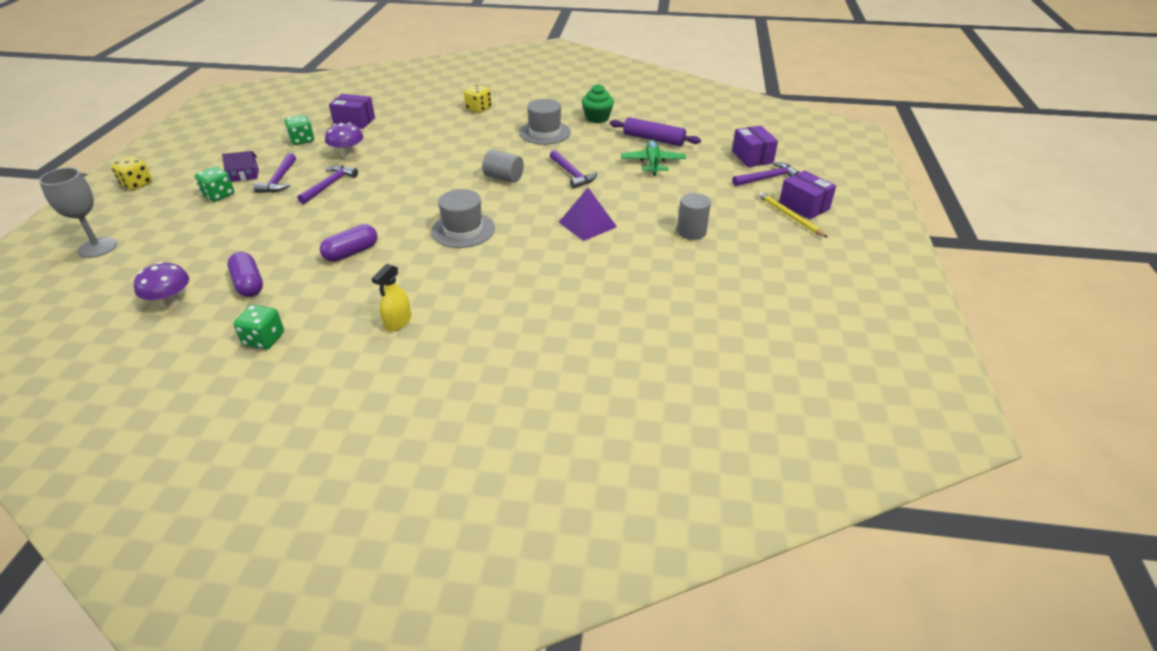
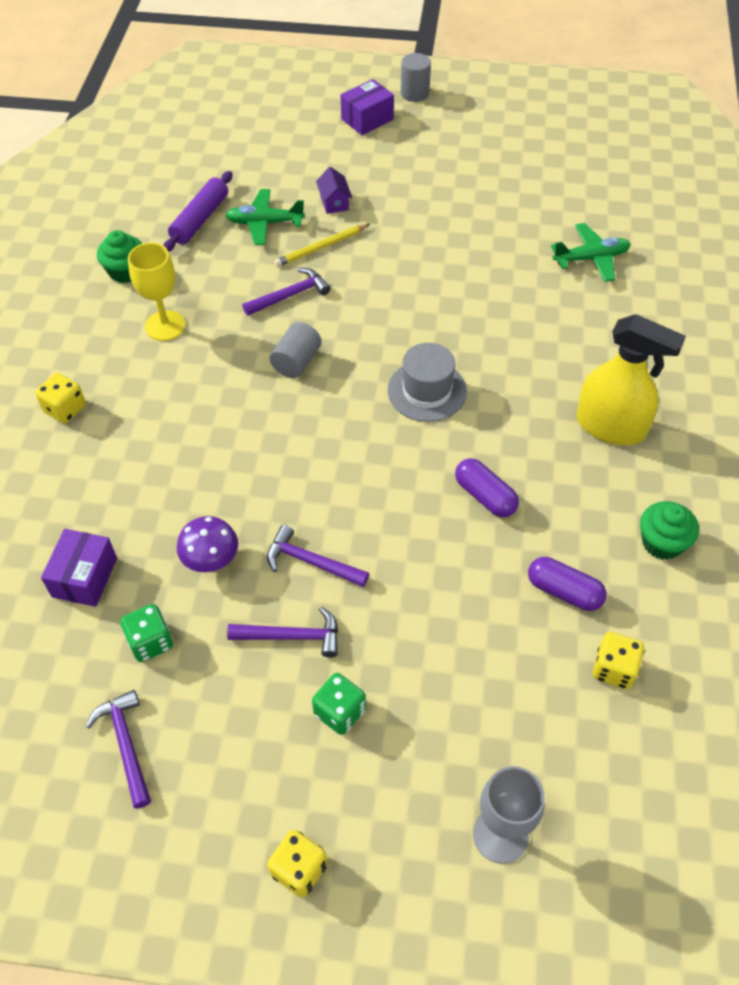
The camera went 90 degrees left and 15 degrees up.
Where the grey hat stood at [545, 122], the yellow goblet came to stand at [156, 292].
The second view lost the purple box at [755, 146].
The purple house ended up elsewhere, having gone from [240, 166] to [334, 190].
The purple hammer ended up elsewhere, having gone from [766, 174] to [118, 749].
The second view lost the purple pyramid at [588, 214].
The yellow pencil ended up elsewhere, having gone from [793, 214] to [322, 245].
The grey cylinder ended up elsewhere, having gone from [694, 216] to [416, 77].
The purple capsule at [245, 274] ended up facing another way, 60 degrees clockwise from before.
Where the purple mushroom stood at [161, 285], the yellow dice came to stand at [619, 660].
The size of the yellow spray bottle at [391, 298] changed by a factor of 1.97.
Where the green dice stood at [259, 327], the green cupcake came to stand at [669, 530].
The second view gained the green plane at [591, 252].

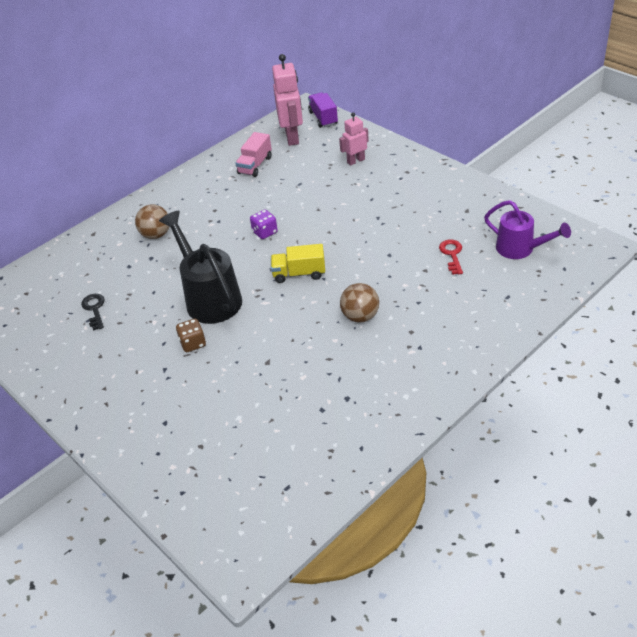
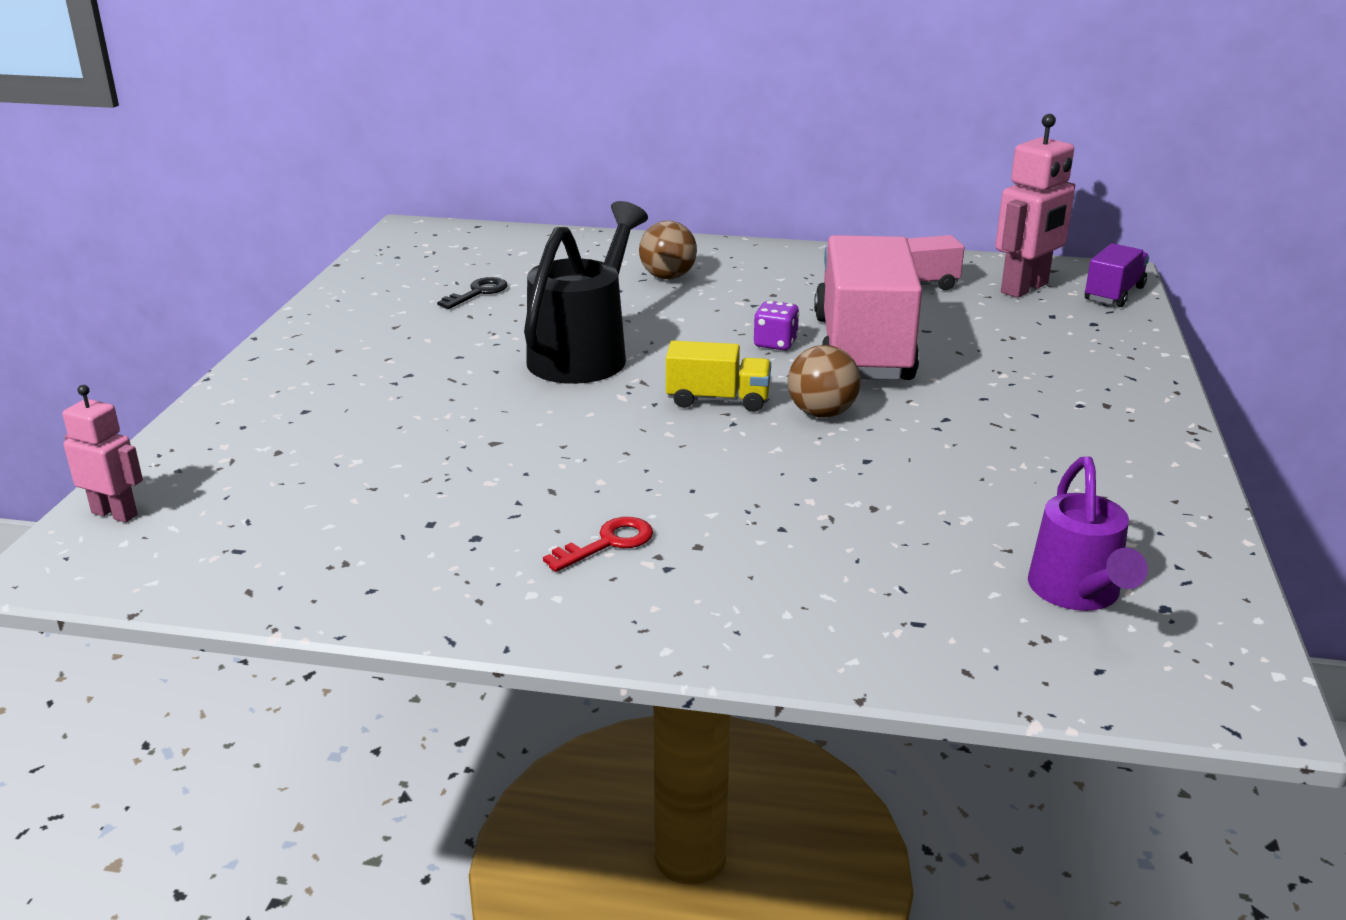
The camera went 50 degrees right and 15 degrees down.
The pink robot ended up elsewhere, having gone from [354, 139] to [102, 453].
The red key ended up elsewhere, having gone from [451, 257] to [598, 544].
The yellow truck at [298, 263] ended up facing another way, 135 degrees clockwise from before.
The brown ball ended up elsewhere, having gone from [359, 303] to [824, 381].
The second view lost the brown dice at [191, 335].
The second view gained the pink truck at [868, 307].

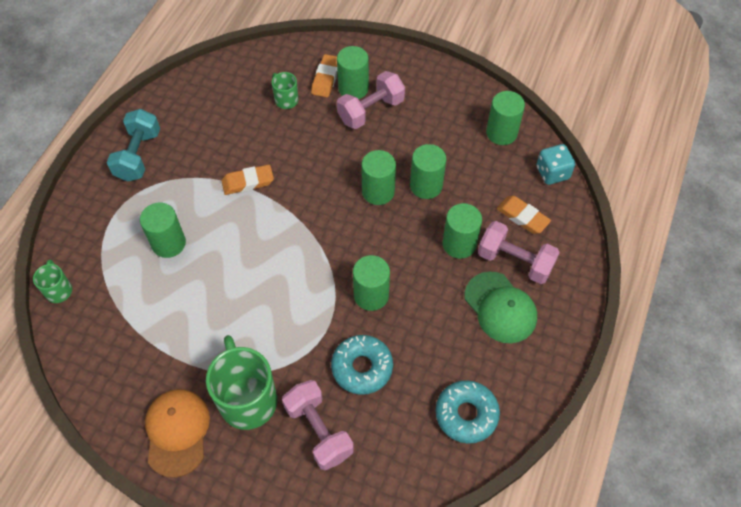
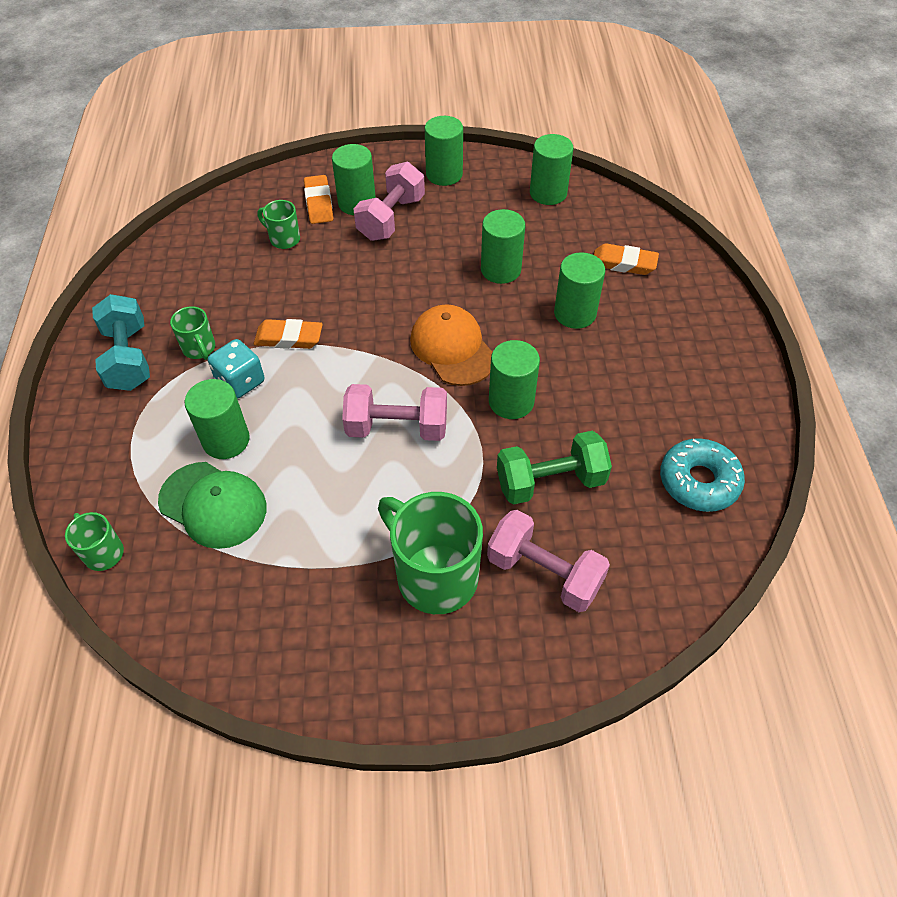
The camera went 25 degrees left and 5 degrees down.
The turquoise dice ended up elsewhere, having gone from [555, 164] to [236, 369].
The green cylinder ended up elsewhere, having gone from [378, 177] to [444, 151].
The orange eraser at [248, 180] ended up facing another way, 45 degrees clockwise from before.
The pink dumbbell ended up elsewhere, having gone from [519, 252] to [394, 412].
The green cap ended up elsewhere, having gone from [500, 307] to [212, 505].
Where the turquoise donut stood at [362, 365], the green dumbbell came to stand at [554, 468].
The orange cap ended up elsewhere, having gone from [177, 433] to [451, 345].
The second view gained the green mug at [192, 333].

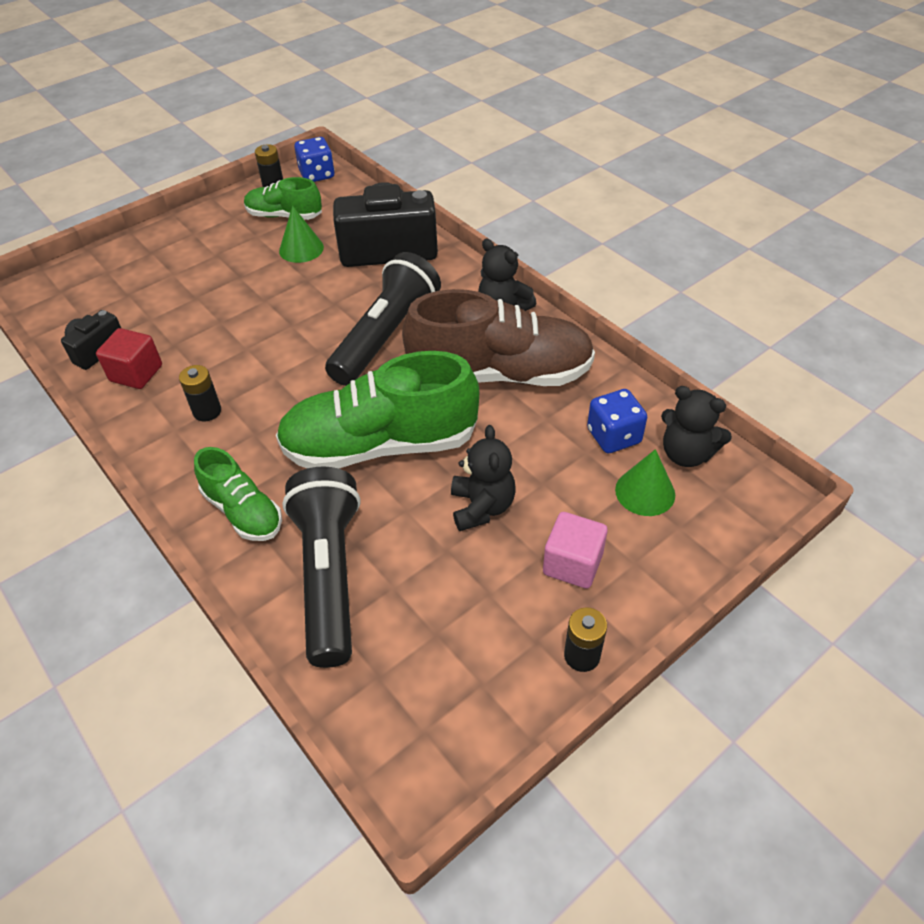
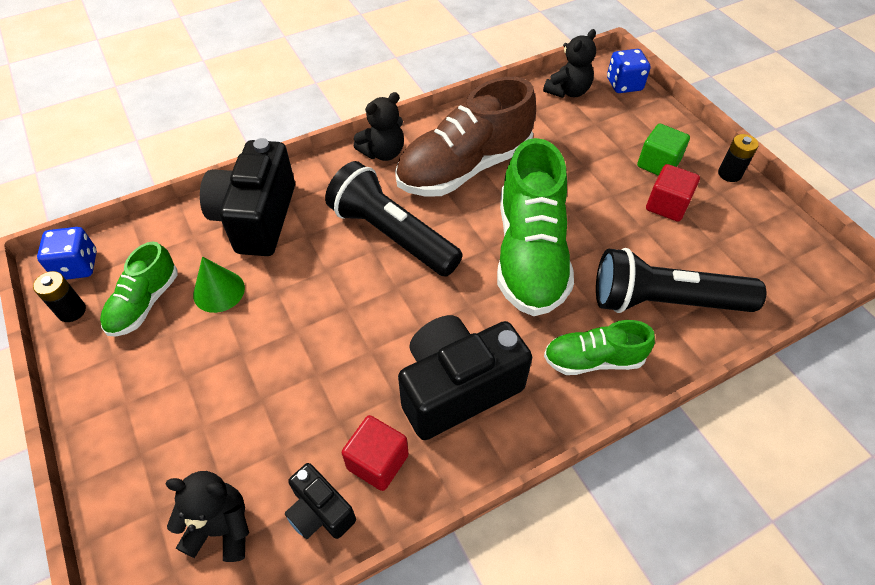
The camera went 80 degrees left and 5 degrees up.
The brown shoe at [498, 337] ended up facing another way, 135 degrees counterclockwise from before.
Where the black battery stood at [200, 393], the black camera came to stand at [465, 377].
The blue dice ended up elsewhere, having gone from [617, 421] to [628, 71].
The black teddy bear ended up elsewhere, having gone from [483, 478] to [207, 516].
The green shoe at [238, 494] ended up facing another way, 150 degrees counterclockwise from before.
The second view lost the green cone at [645, 482].
What was the pink cube at [575, 550] turned into the green cube at [663, 149].
The second view gained the red cube at [673, 193].

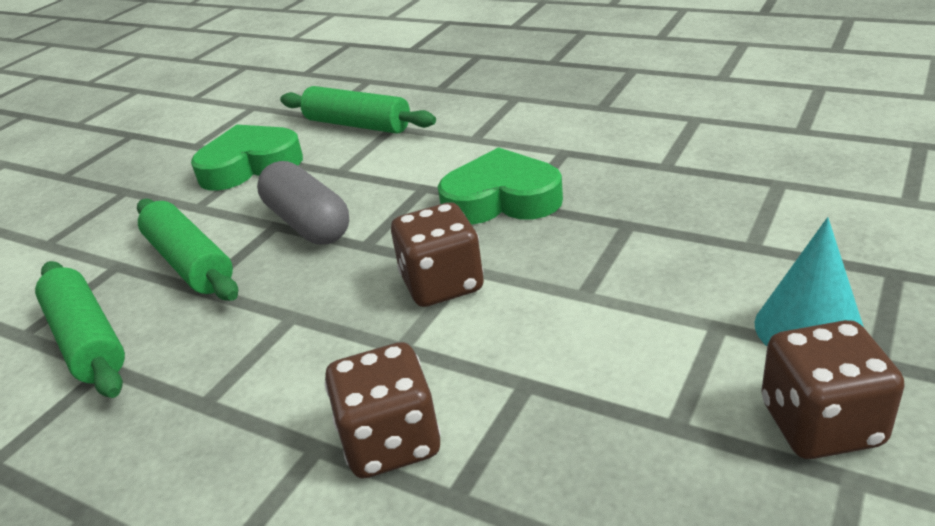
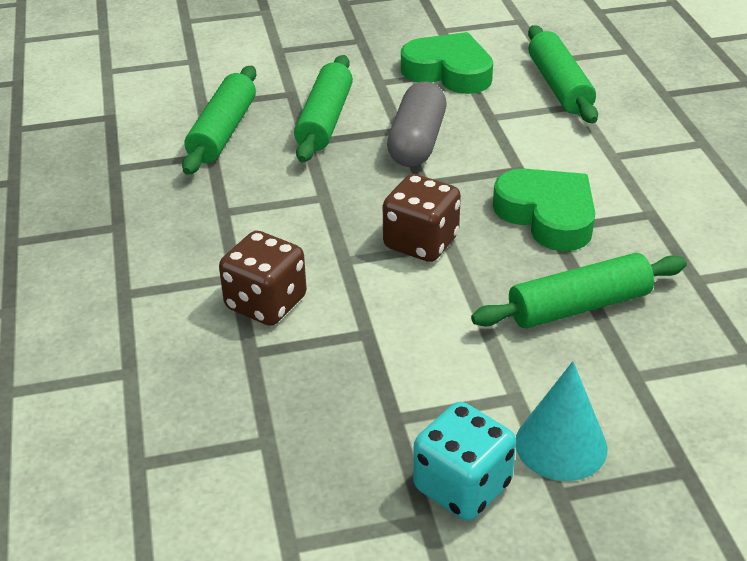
The camera went 45 degrees right and 5 degrees up.
What was the brown dice at [833, 389] turned into the turquoise dice at [464, 461].
The second view gained the green rolling pin at [579, 290].

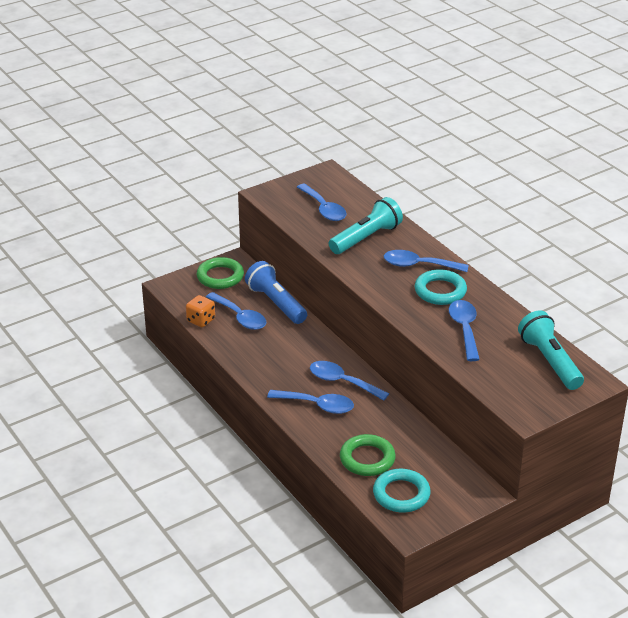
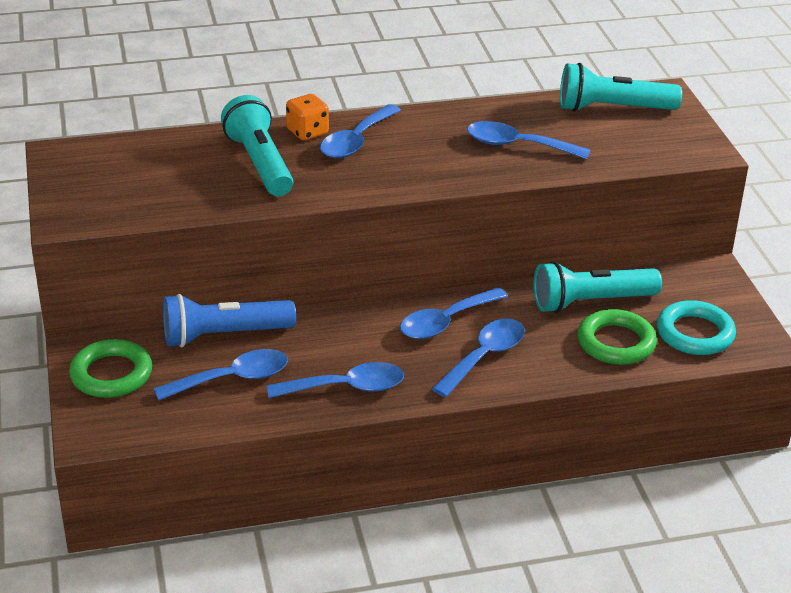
The camera went 70 degrees left and 0 degrees up.
The blue spoon ended up elsewhere, having gone from [322, 202] to [335, 380].
The second view lost the turquoise ring at [441, 287].
The orange dice ended up elsewhere, having gone from [200, 311] to [307, 117].
The second view gained the turquoise flashlight at [597, 287].

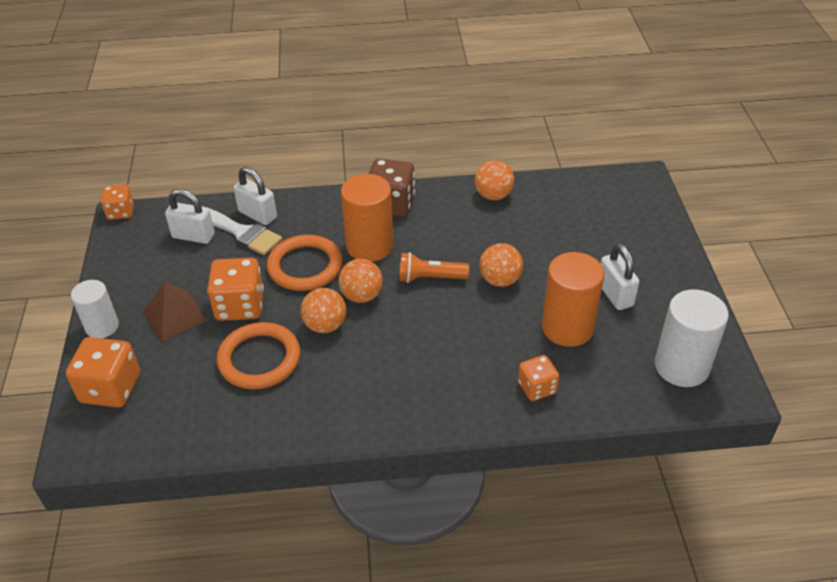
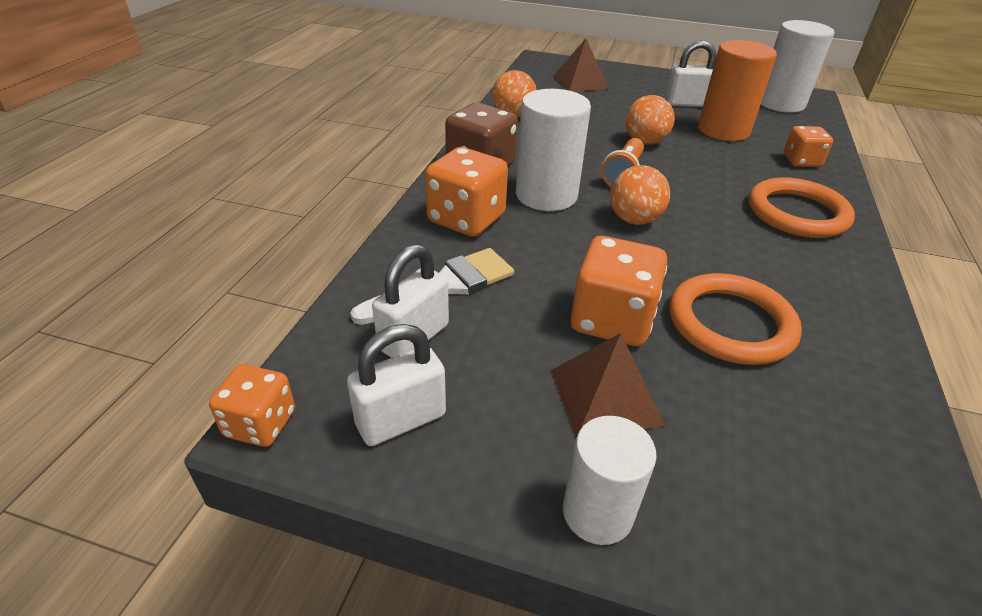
The camera went 70 degrees left and 5 degrees down.
The white padlock ended up elsewhere, having gone from [255, 196] to [396, 385].
What was the orange cylinder at [367, 218] turned into the white cylinder at [553, 150].
The orange ring ended up elsewhere, having gone from [305, 263] to [802, 207].
The second view lost the orange ball at [323, 310].
The orange dice ended up elsewhere, having gone from [103, 372] to [466, 192].
The second view gained the brown pyramid at [581, 65].

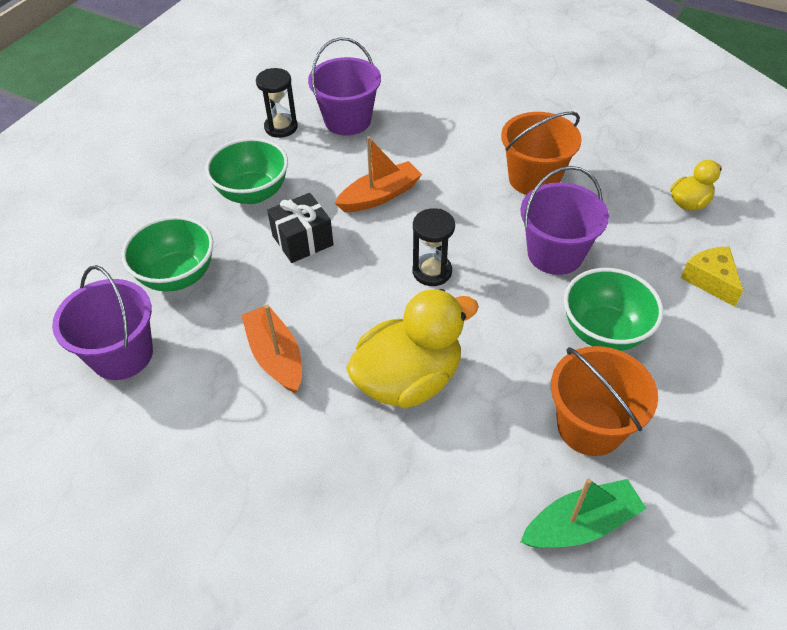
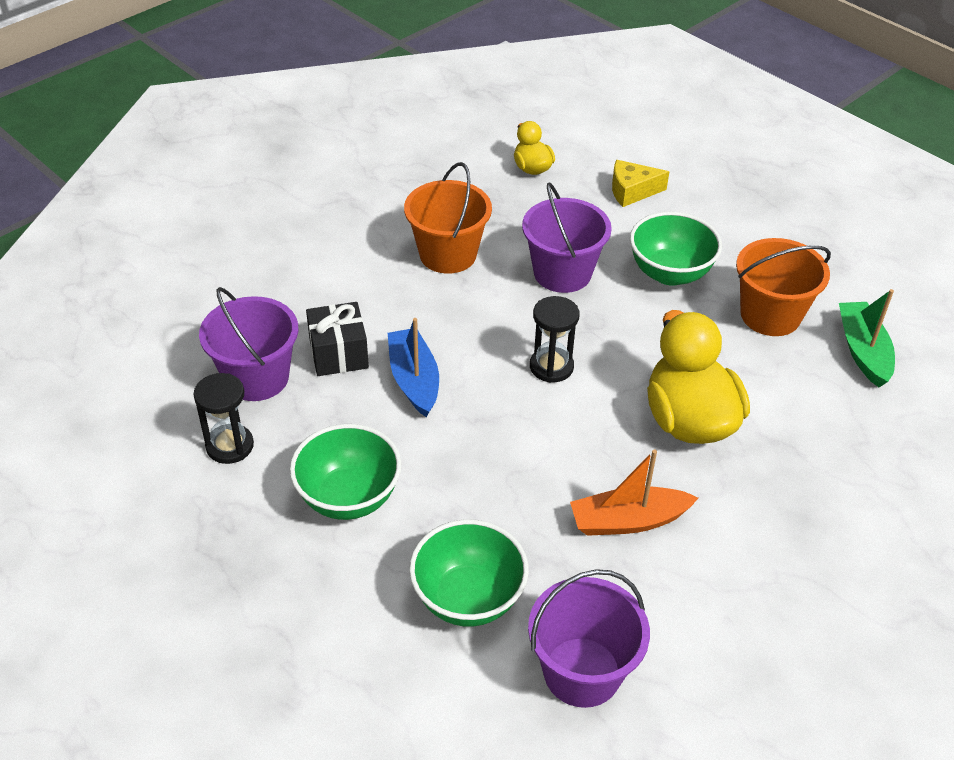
The camera went 75 degrees left and 5 degrees down.
What was the orange boat at [378, 174] turned into the blue boat at [413, 368].
The black gift ended up elsewhere, having gone from [300, 228] to [337, 339].

